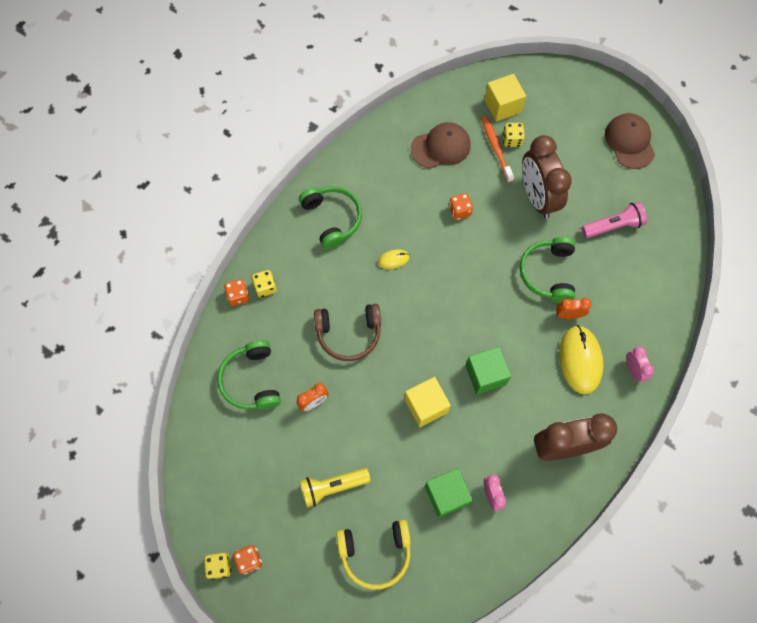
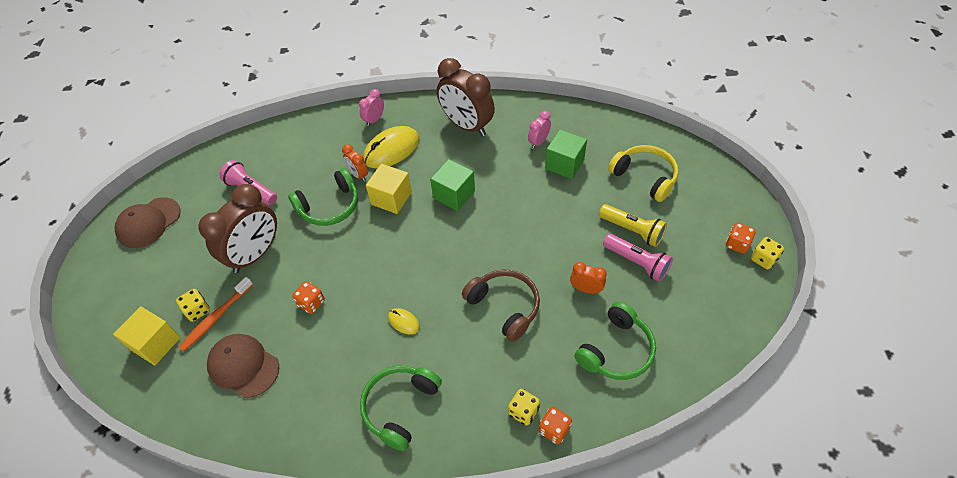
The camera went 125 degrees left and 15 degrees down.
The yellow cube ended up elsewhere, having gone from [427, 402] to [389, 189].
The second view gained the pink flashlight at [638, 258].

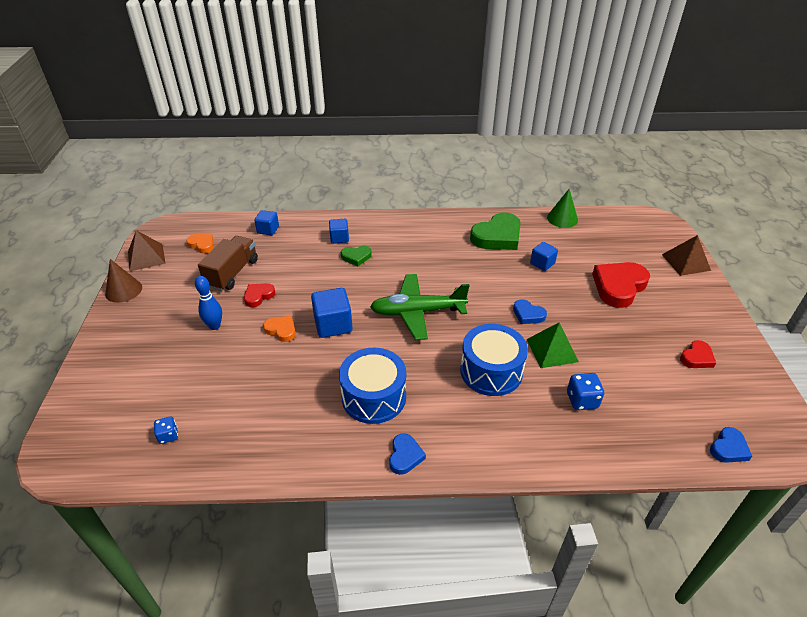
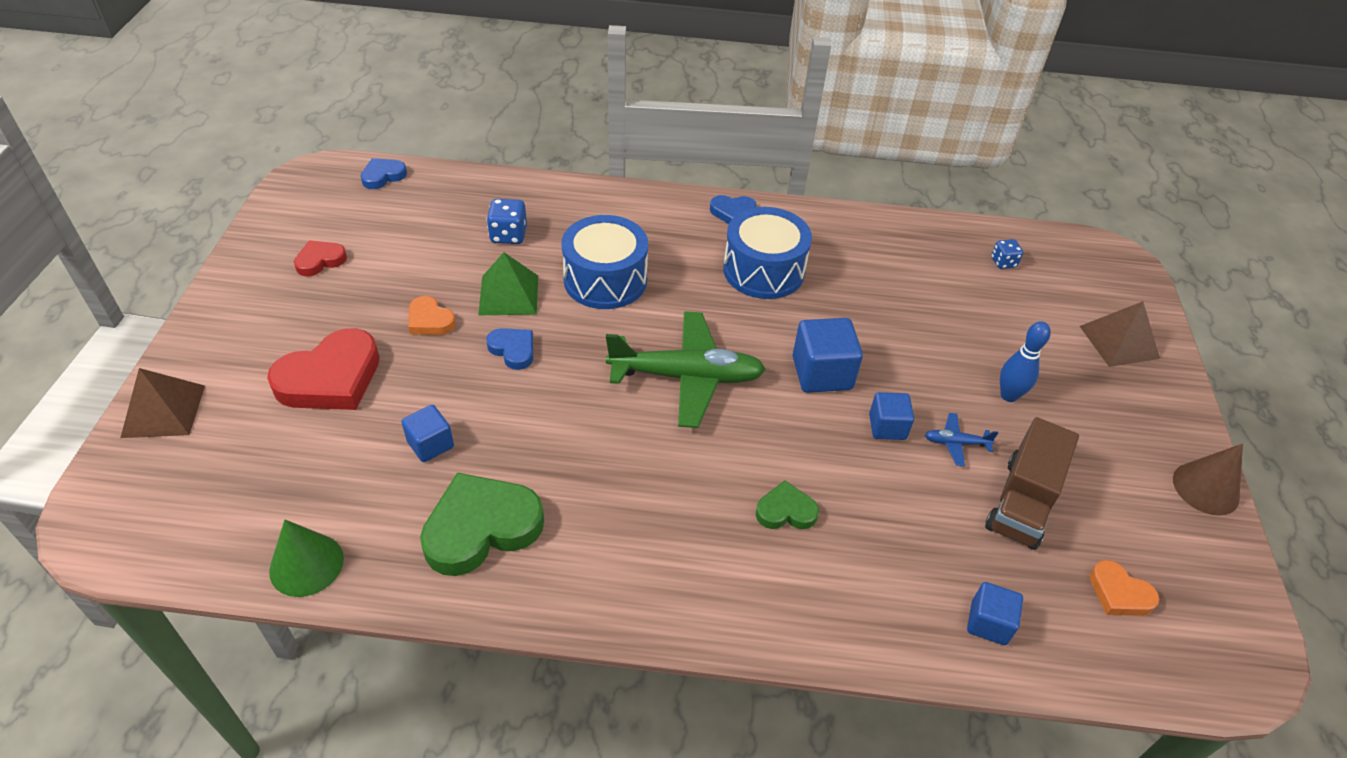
The camera went 175 degrees left and 5 degrees up.
The blue cube ended up elsewhere, having gone from [339, 231] to [891, 416].
The brown pyramid ended up elsewhere, having gone from [147, 250] to [1120, 334].
Where the red heart stood at [259, 295], the blue plane came to stand at [961, 439].
The orange heart ended up elsewhere, having gone from [279, 329] to [432, 315].
The blue heart at [407, 454] ended up facing another way, 105 degrees counterclockwise from before.

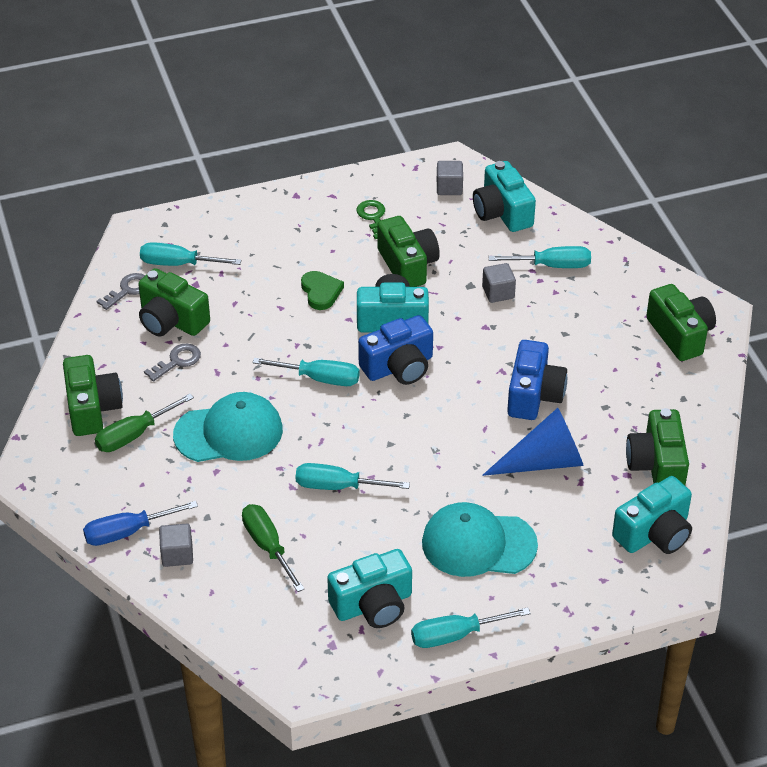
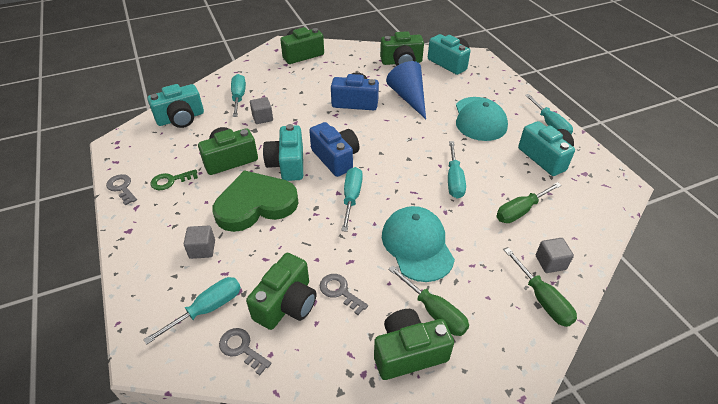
The camera went 95 degrees left and 0 degrees up.
The grey cube ended up elsewhere, having gone from [450, 178] to [199, 242].
The turquoise screwdriver at [191, 254] ended up facing another way, 135 degrees counterclockwise from before.
The size of the green heart at [322, 290] changed by a factor of 2.07.
What was the blue screwdriver at [140, 523] turned into the green screwdriver at [540, 287].
The second view gained the grey key at [121, 190].

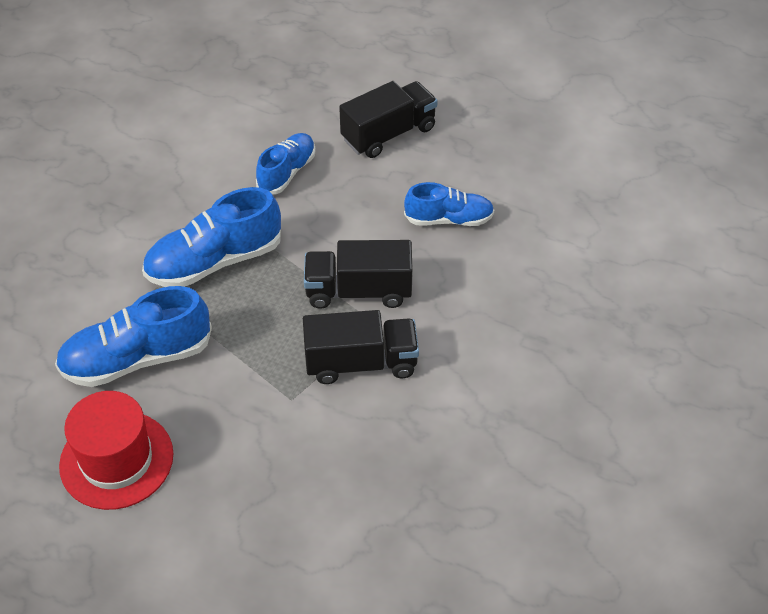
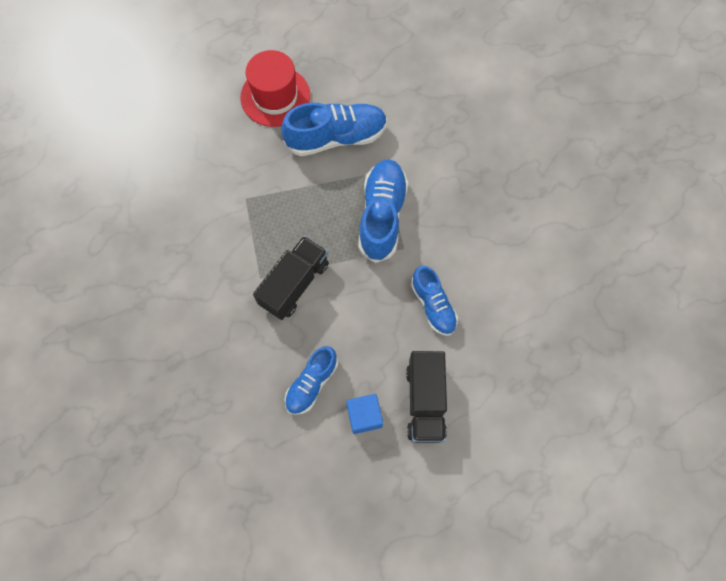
The camera went 125 degrees right and 20 degrees up.
The blue shoe at [133, 336] ended up facing another way, 60 degrees clockwise from before.
The second view lost the black truck at [361, 347].
The second view gained the blue cube at [364, 414].

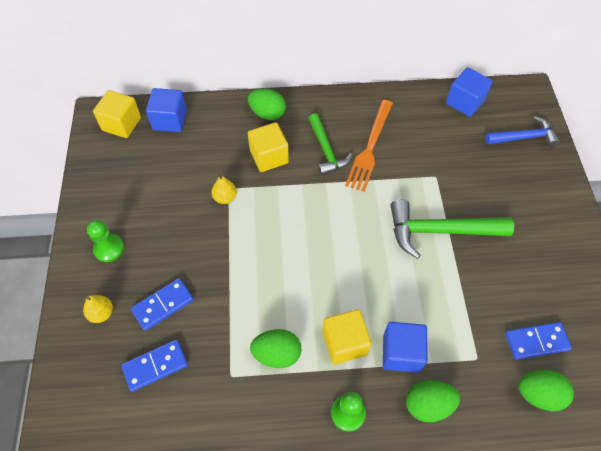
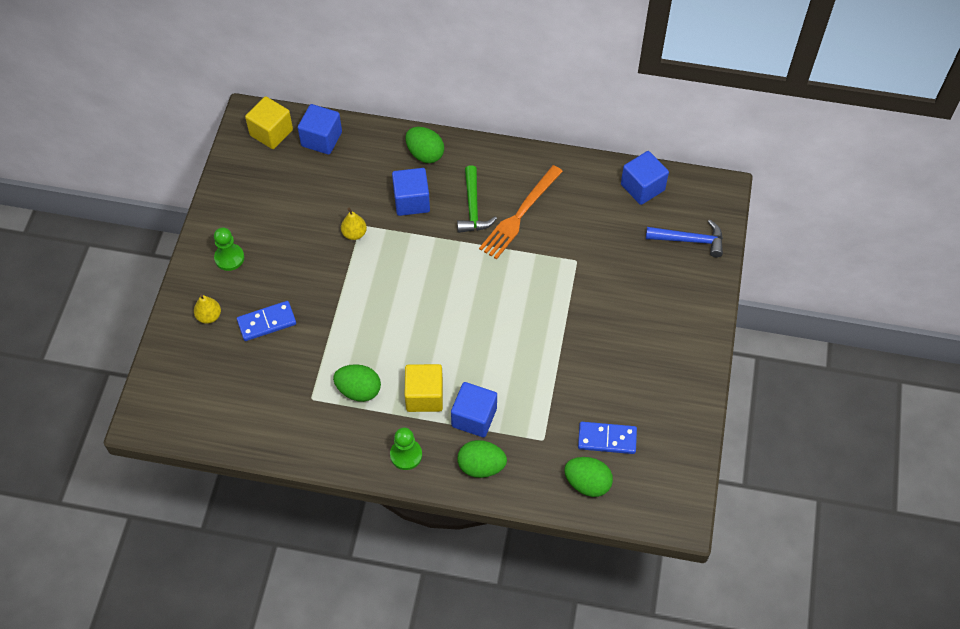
The camera went 15 degrees right and 0 degrees up.
What was the yellow cube at [268, 147] turned into the blue cube at [411, 192].
The second view lost the green hammer at [452, 229].
The second view lost the blue domino at [154, 366].

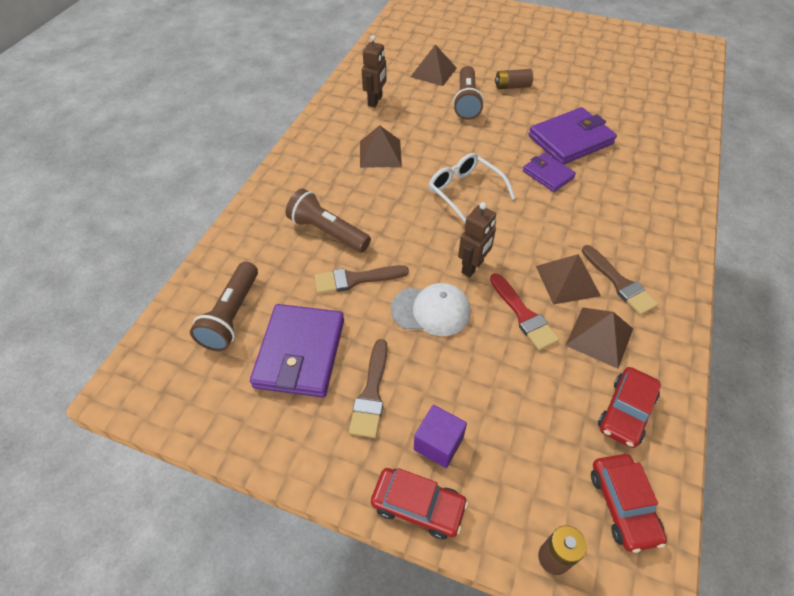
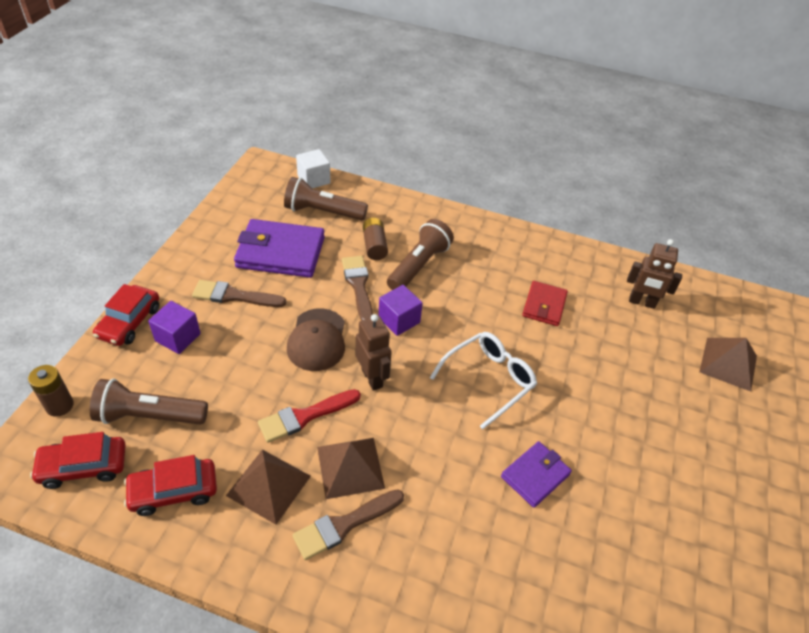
The camera went 85 degrees right and 5 degrees down.
The brown flashlight ended up elsewhere, having gone from [468, 93] to [149, 401].
The brown battery ended up elsewhere, having gone from [514, 79] to [375, 239].
The second view lost the purple wallet at [572, 136].
Where the brown pyramid stood at [381, 146], the red wallet came to stand at [545, 303].
The brown robot at [477, 239] ended up facing another way, 150 degrees counterclockwise from before.
What was the white cap at [431, 309] turned into the brown cap at [316, 339].
The red car at [629, 407] ended up facing another way, 45 degrees counterclockwise from before.
The second view gained the white cube at [313, 168].
The second view gained the purple cube at [400, 310].

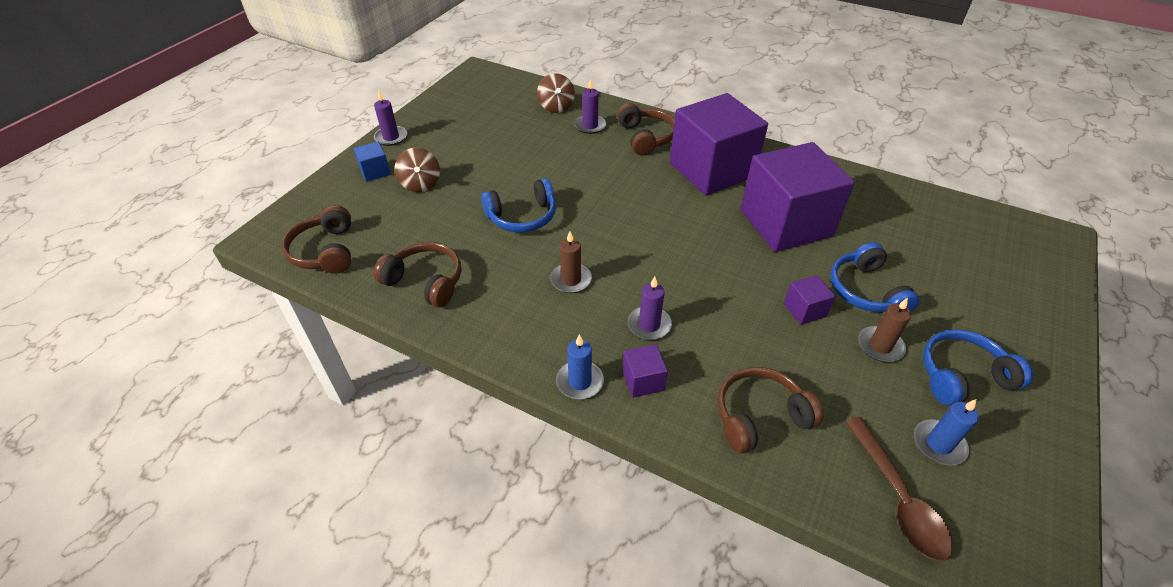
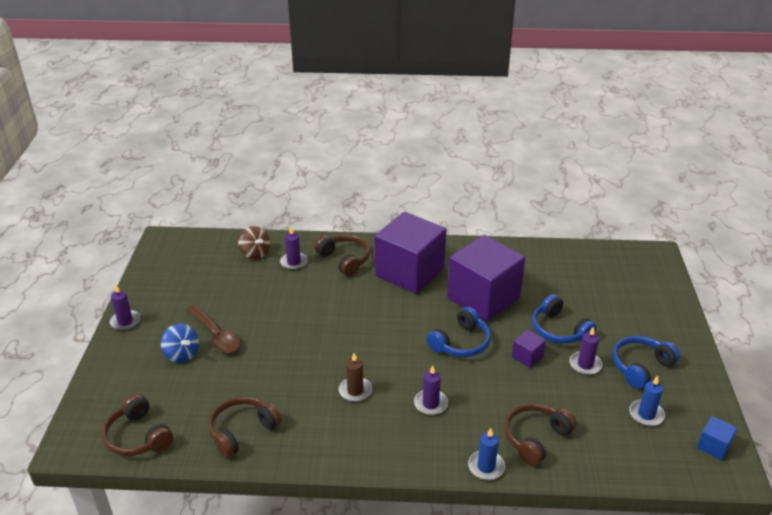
The camera went 25 degrees left and 10 degrees down.
The blue cube ended up elsewhere, having gone from [372, 162] to [717, 438].
What was the brown spinning top at [417, 169] turned into the blue spinning top at [180, 343].
The blue headphones ended up elsewhere, having gone from [518, 205] to [459, 332].
The brown headphones at [417, 274] ended up facing another way, 45 degrees counterclockwise from before.
What was the brown candle at [884, 329] turned into the purple candle at [586, 351].
The blue candle ended up elsewhere, having gone from [580, 366] to [486, 454].
The second view lost the purple cube at [645, 371].
The brown spoon ended up elsewhere, having gone from [899, 489] to [213, 329].

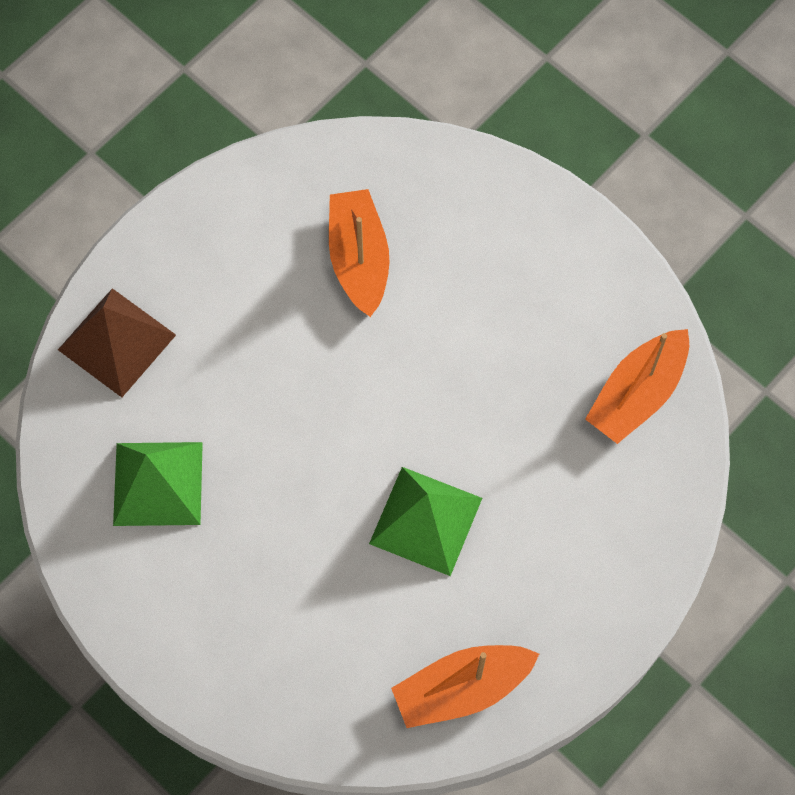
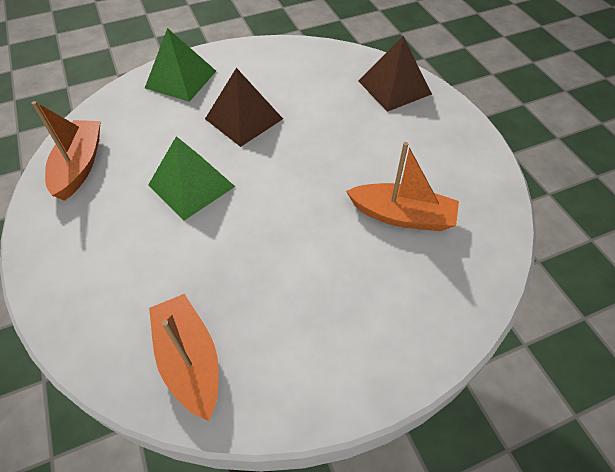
The camera went 115 degrees right and 15 degrees down.
The green pyramid ended up elsewhere, having gone from [158, 484] to [180, 65].
The second view gained the brown pyramid at [244, 107].

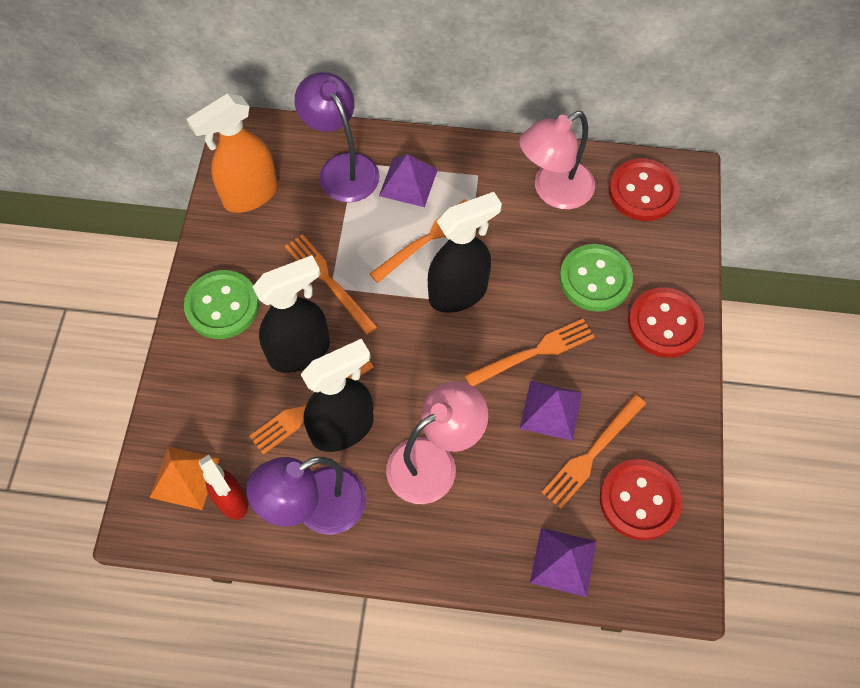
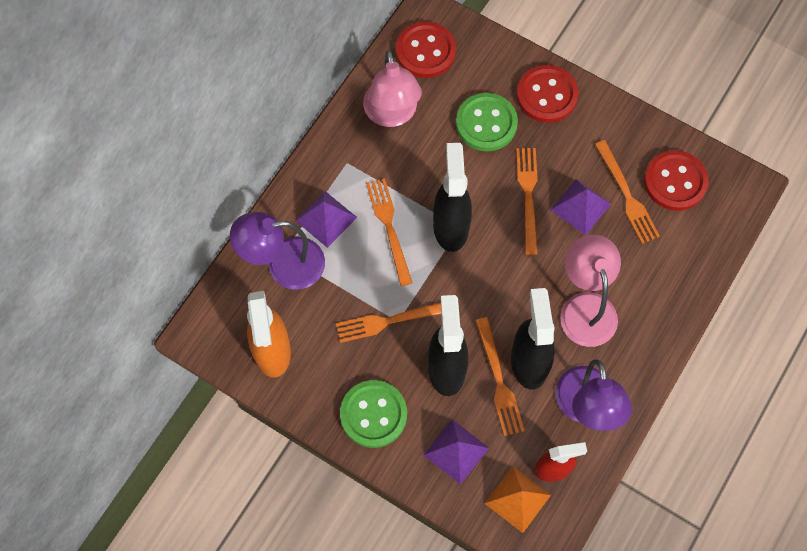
The camera went 65 degrees left and 5 degrees up.
The purple pyramid ended up elsewhere, having gone from [563, 562] to [456, 452].

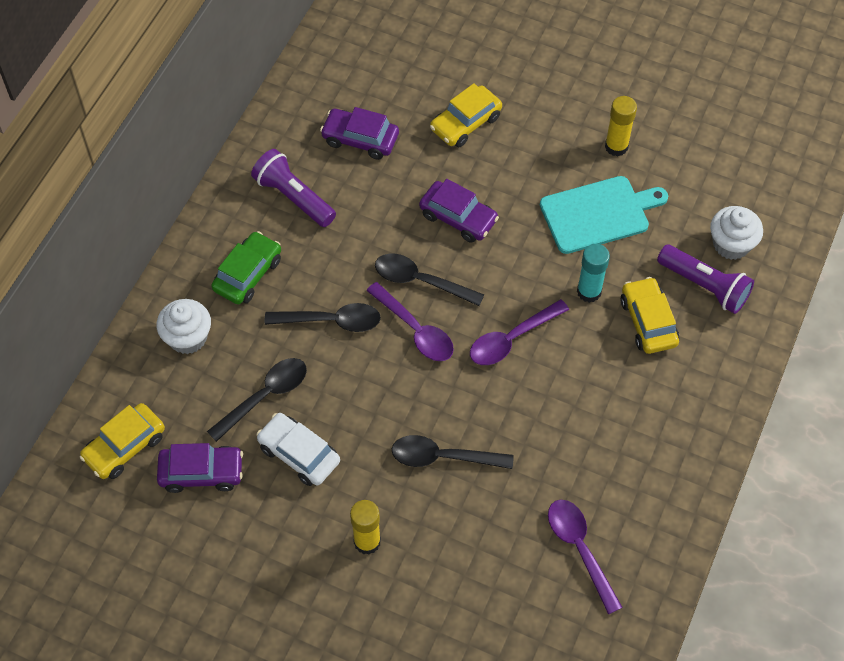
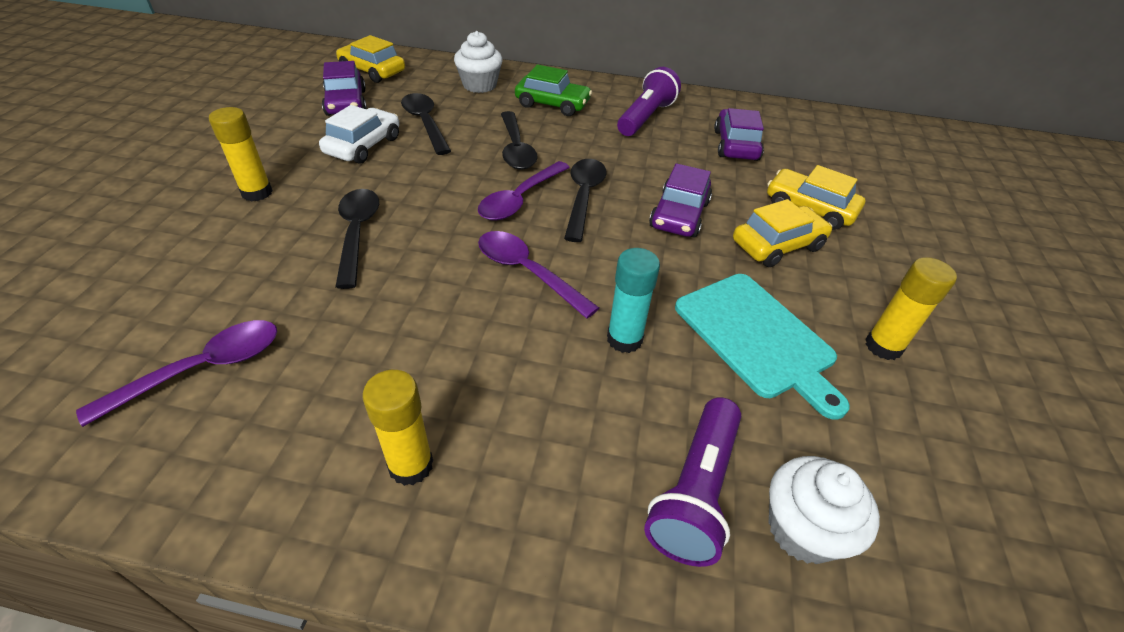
The camera went 75 degrees right and 15 degrees down.
The yellow car ended up elsewhere, having gone from [649, 315] to [782, 233].
The black spoon at [257, 400] ended up facing another way, 150 degrees counterclockwise from before.
The second view gained the yellow glue stick at [397, 428].

